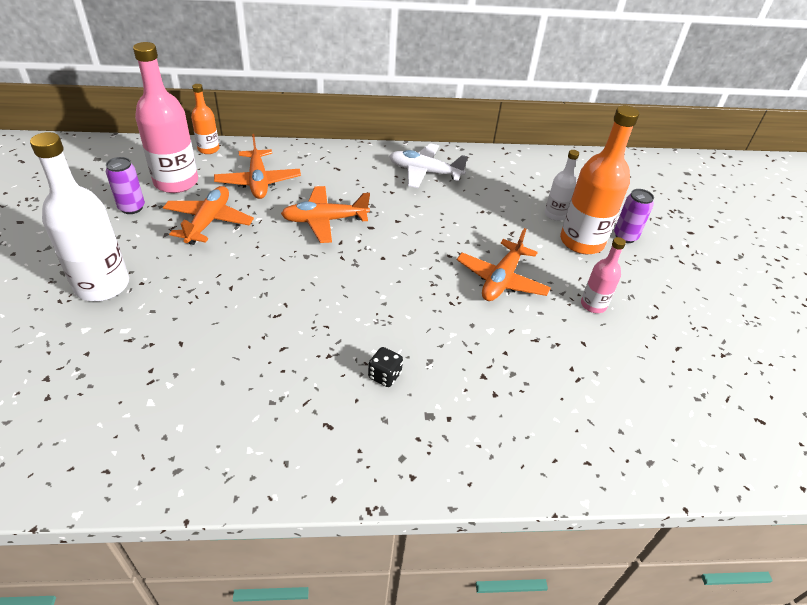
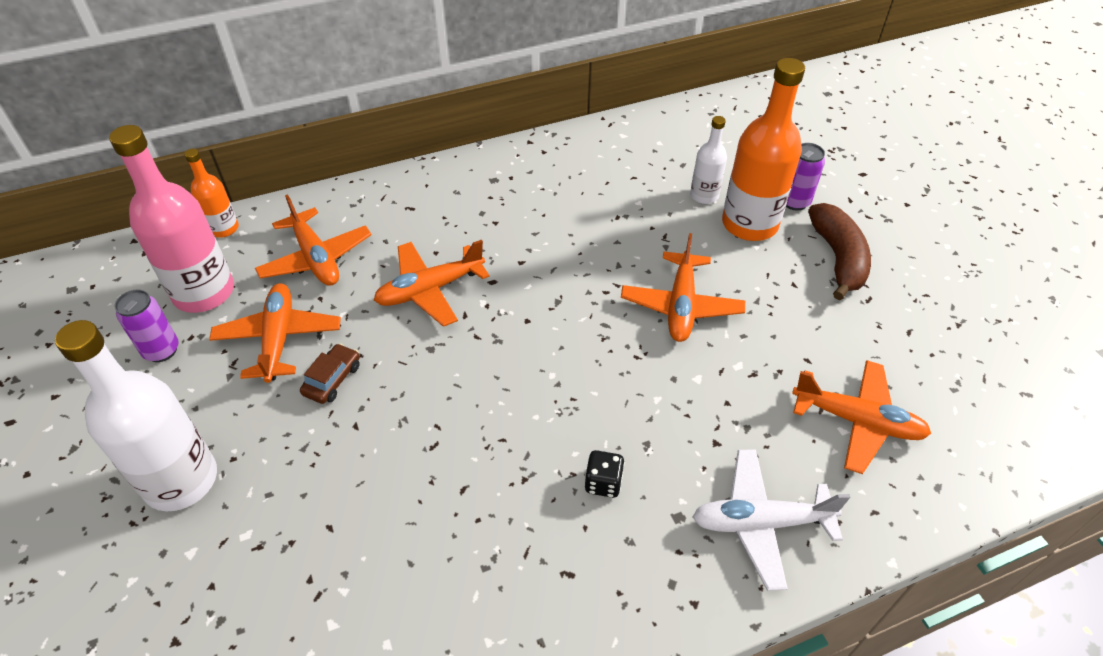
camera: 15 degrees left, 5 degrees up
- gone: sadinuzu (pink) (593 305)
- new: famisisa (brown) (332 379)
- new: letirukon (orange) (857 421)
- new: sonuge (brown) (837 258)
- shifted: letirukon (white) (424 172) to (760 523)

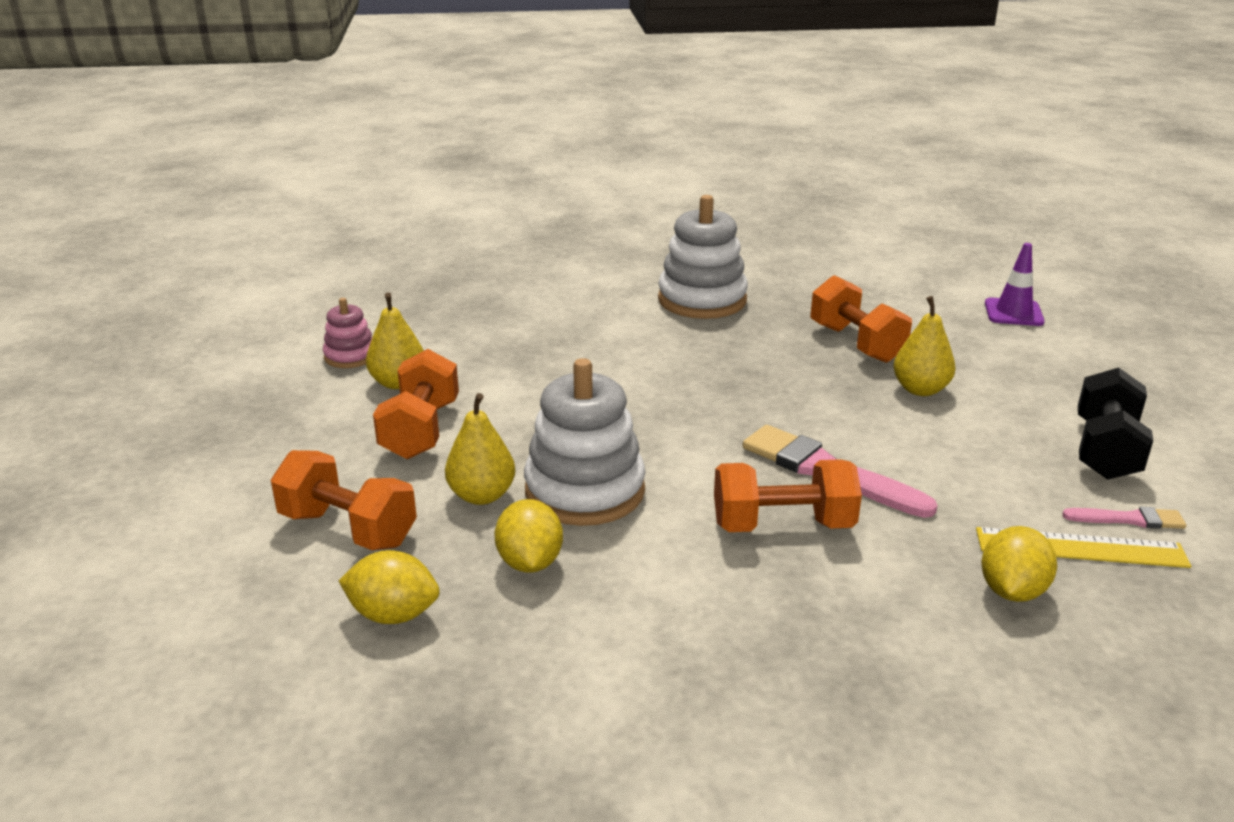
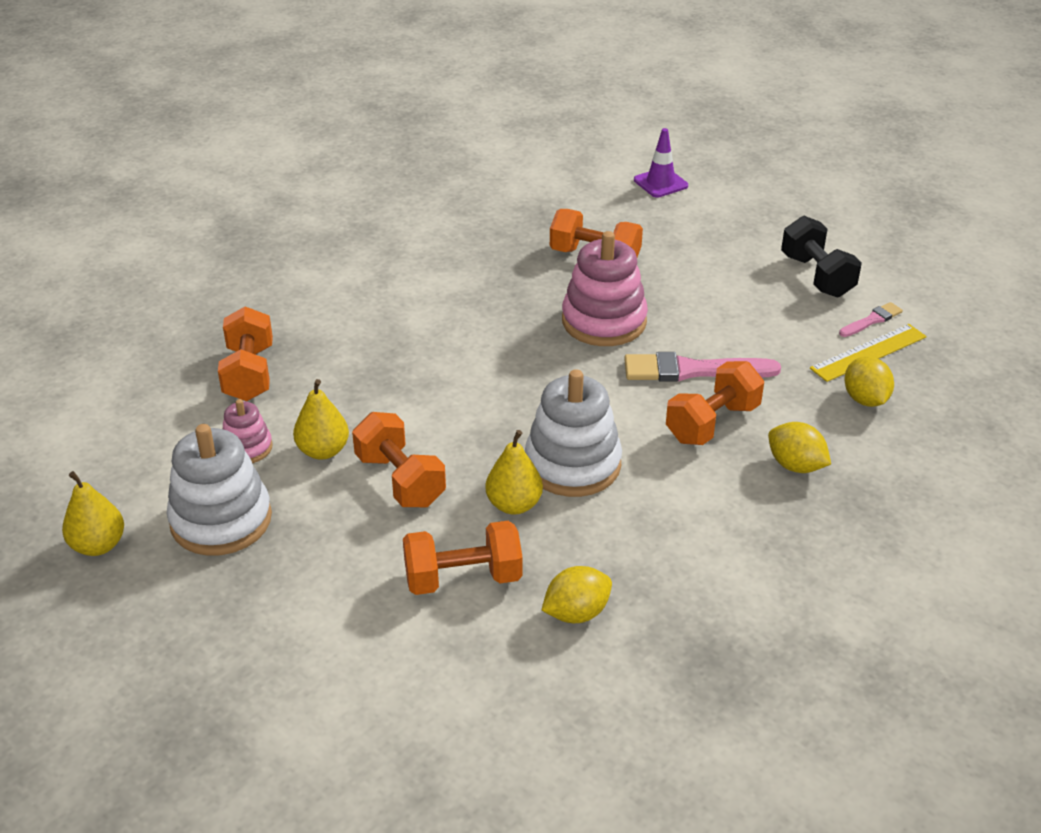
camera: 40 degrees left, 10 degrees up
- new: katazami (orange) (249 373)
- new: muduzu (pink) (604 321)
- shifted: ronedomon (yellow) (530 562) to (795 465)
- shifted: muduzu (white) (702 300) to (221 520)
- shifted: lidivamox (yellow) (920 389) to (98 545)

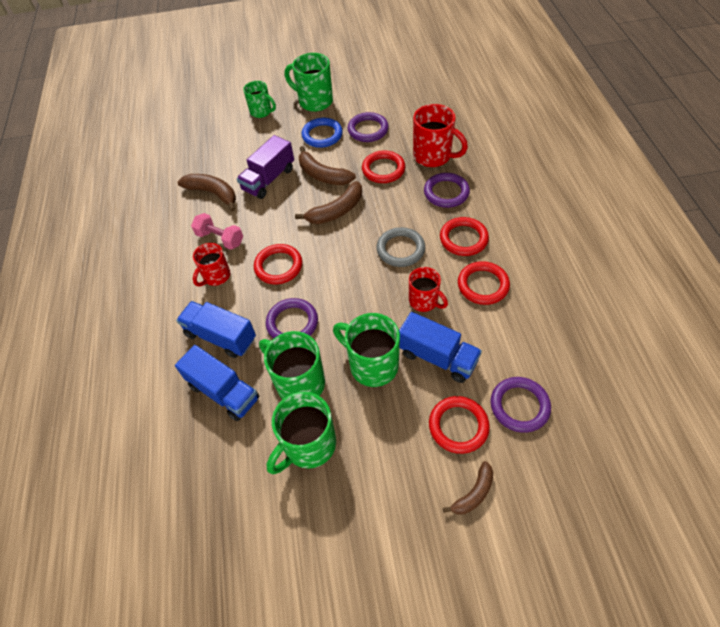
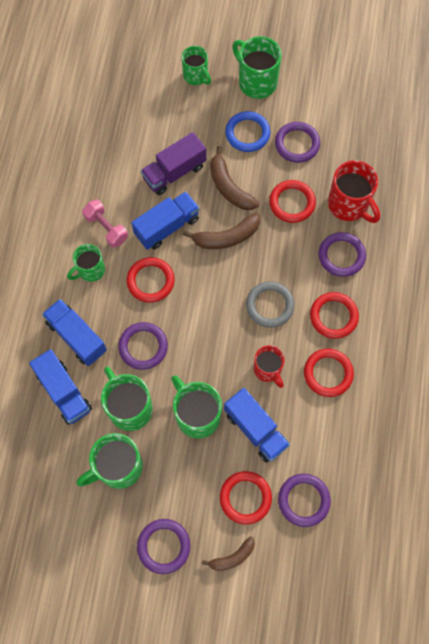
camera: 15 degrees right, 15 degrees up
- gone: sonuge (brown) (213 193)
- new: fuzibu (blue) (167 227)
- new: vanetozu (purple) (164 546)
- repainted: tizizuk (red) (216 276) to tizizuk (green) (90 270)

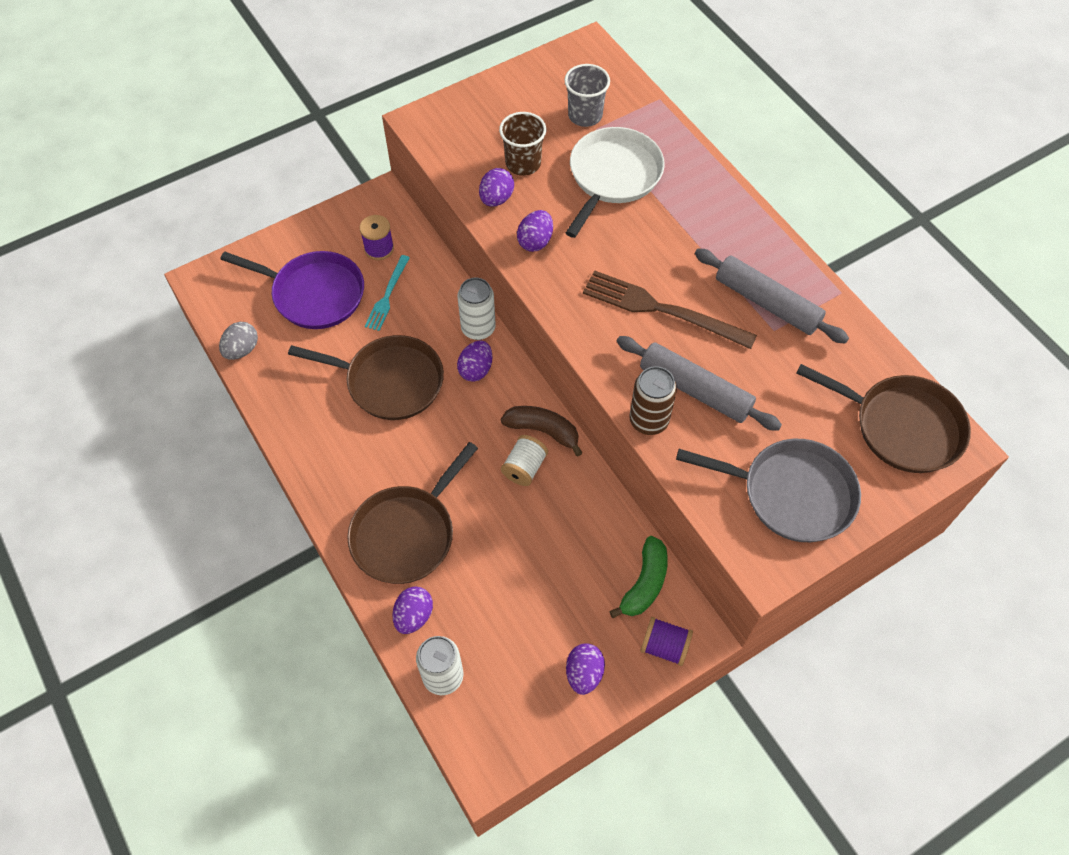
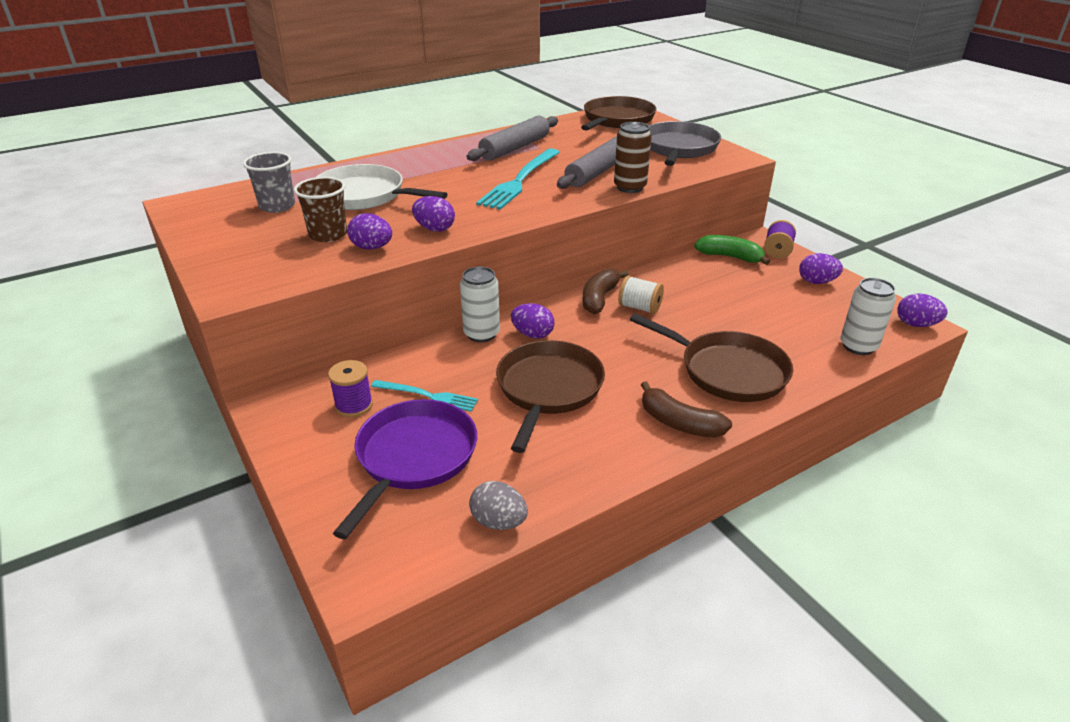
camera: 90 degrees left, 25 degrees down
- new: sonuge (brown) (679 423)
- shifted: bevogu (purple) (414 616) to (916 324)
- repainted: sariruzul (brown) (662 310) to sariruzul (turquoise) (520 180)

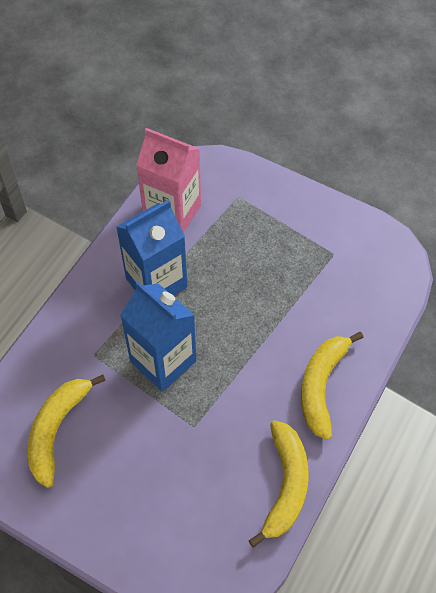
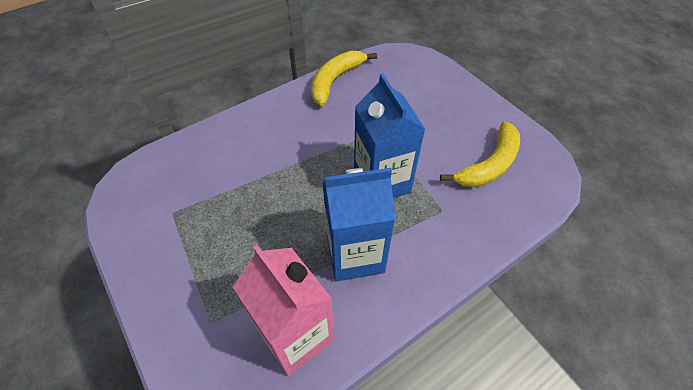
camera: 155 degrees left, 5 degrees down
- gone: sonuge (yellow) (321 386)

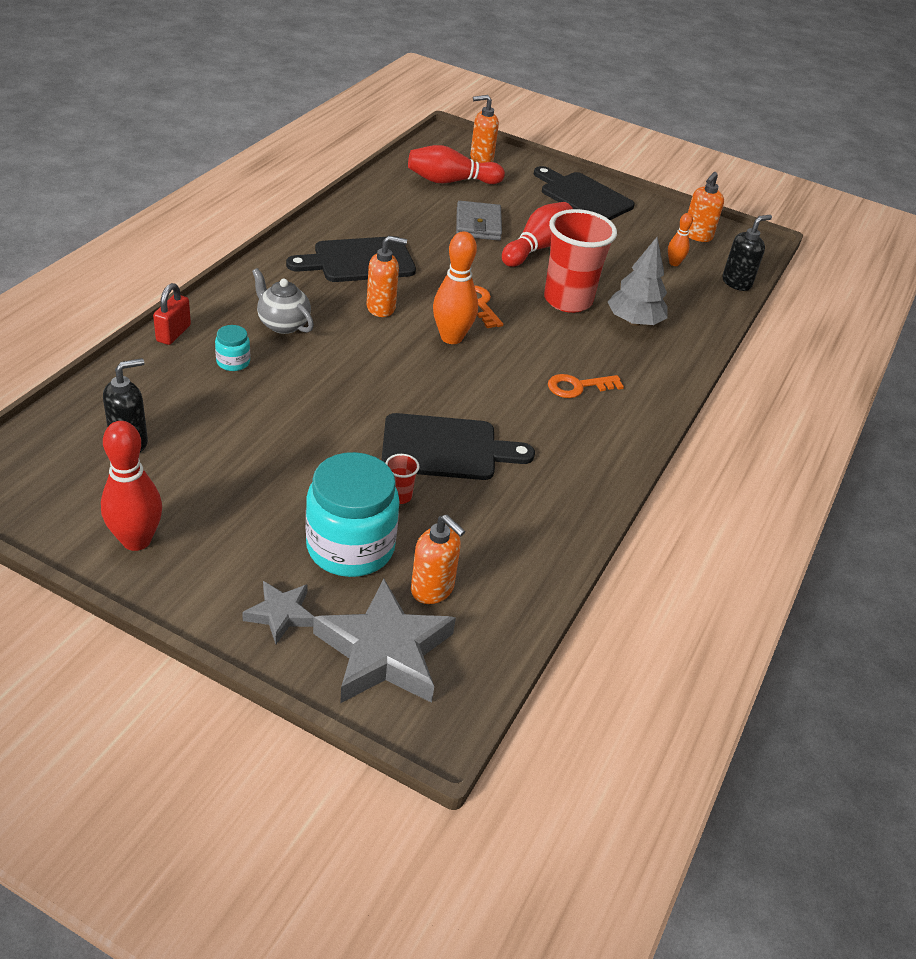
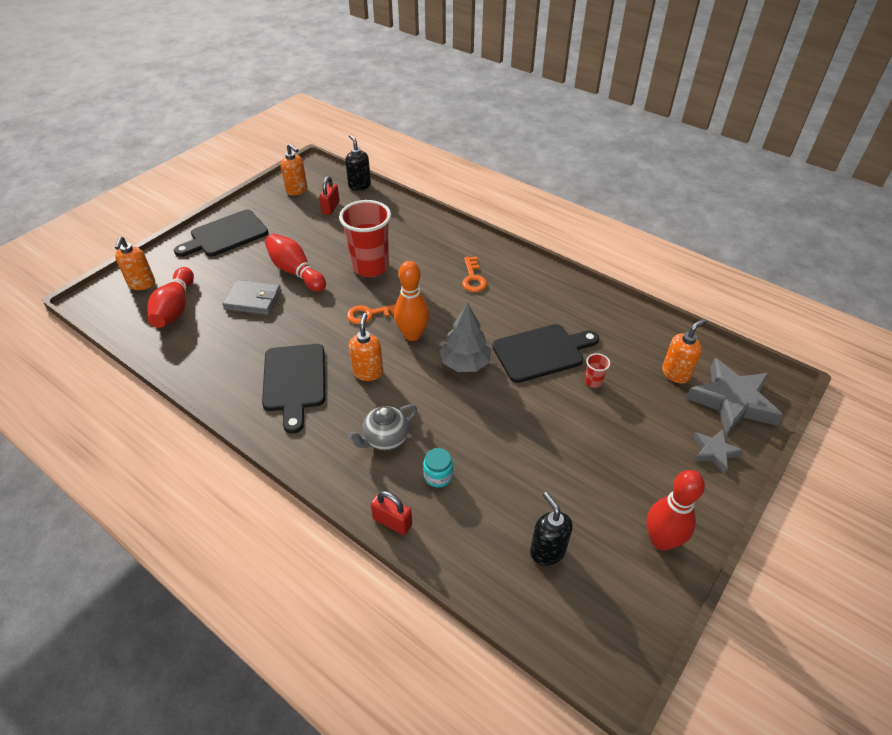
camera: 75 degrees left, 5 degrees up
- gone: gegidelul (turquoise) (350 547)
- shifted: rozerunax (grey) (634 322) to (465 363)
- swapped: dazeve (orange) (674 263) to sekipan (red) (330 208)
- rotated: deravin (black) (446 448) = (542 352) 60 degrees clockwise

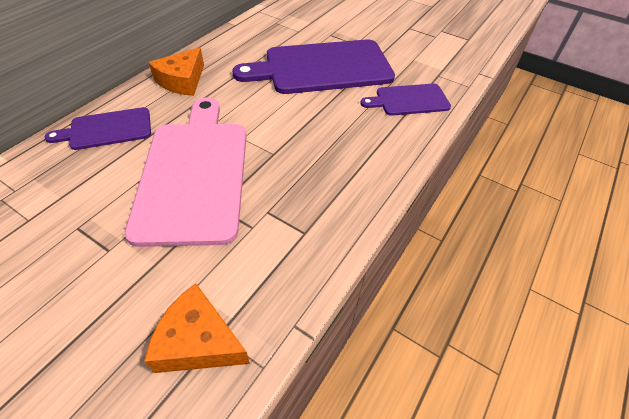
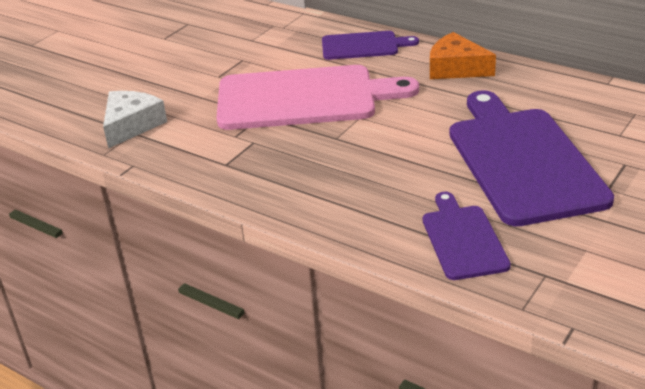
camera: 95 degrees right, 15 degrees down
- repainted: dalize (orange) (198 341) to dalize (white) (131 125)
- rotated: deravin (purple) (107 129) = (363 46) 105 degrees clockwise

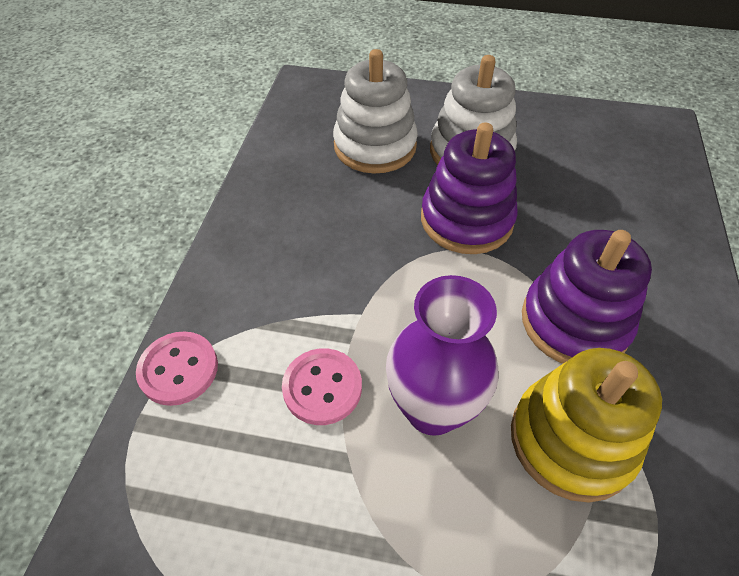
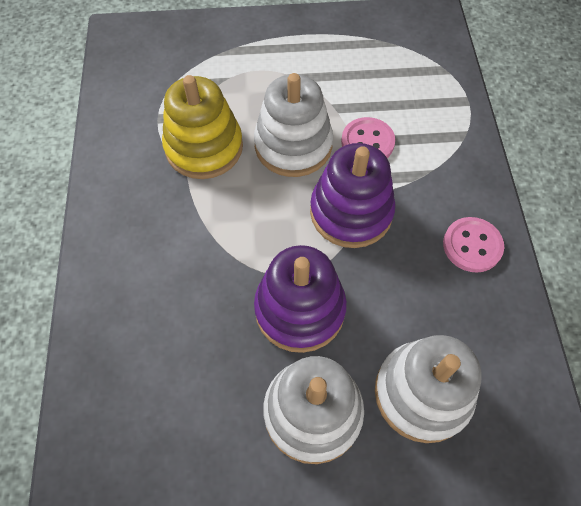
camera: 165 degrees right, 10 degrees up
- shifted: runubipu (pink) (178 369) to (472 246)
- shifted: muduzu (purple) (574 322) to (351 212)
- swapped: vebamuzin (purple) (432 409) to muduzu (white) (293 145)

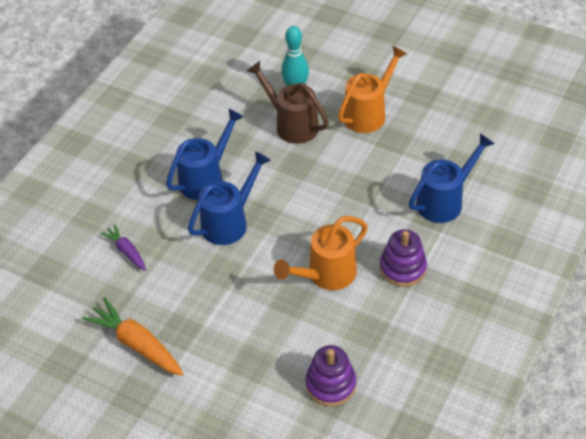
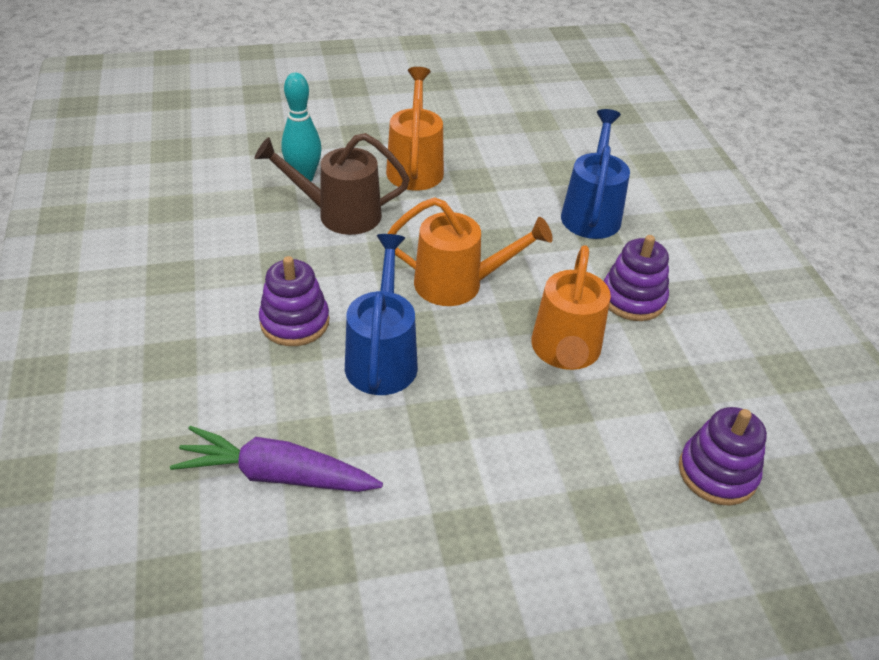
camera: 45 degrees left, 5 degrees down
- gone: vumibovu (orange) (137 344)
- new: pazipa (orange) (459 284)
- swapped: pazipa (blue) (206 178) to muduzu (purple) (295 322)
- scaled: vumibovu (purple) (126 251) = (276 475) x1.69

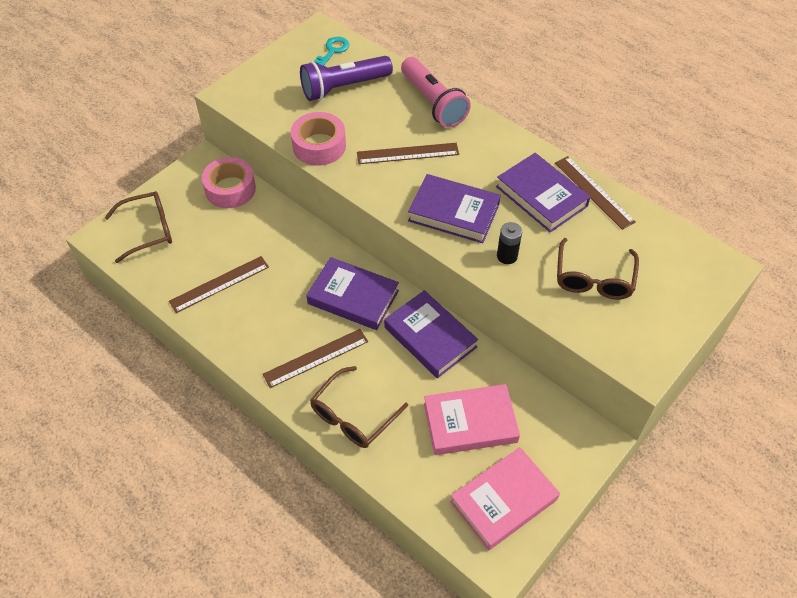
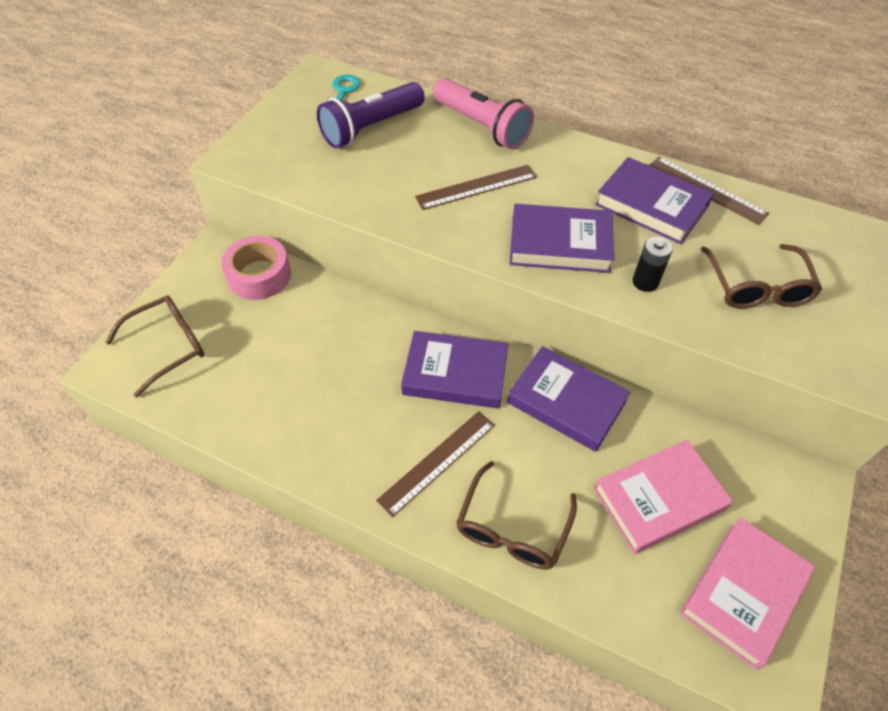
camera: 15 degrees left, 0 degrees up
- gone: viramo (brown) (219 284)
- gone: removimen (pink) (319 146)

